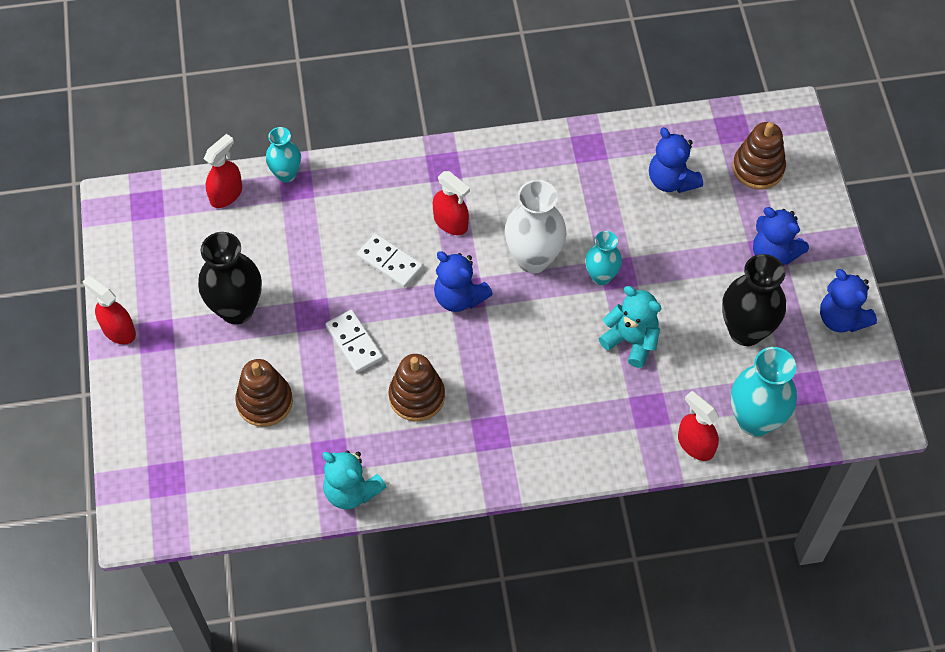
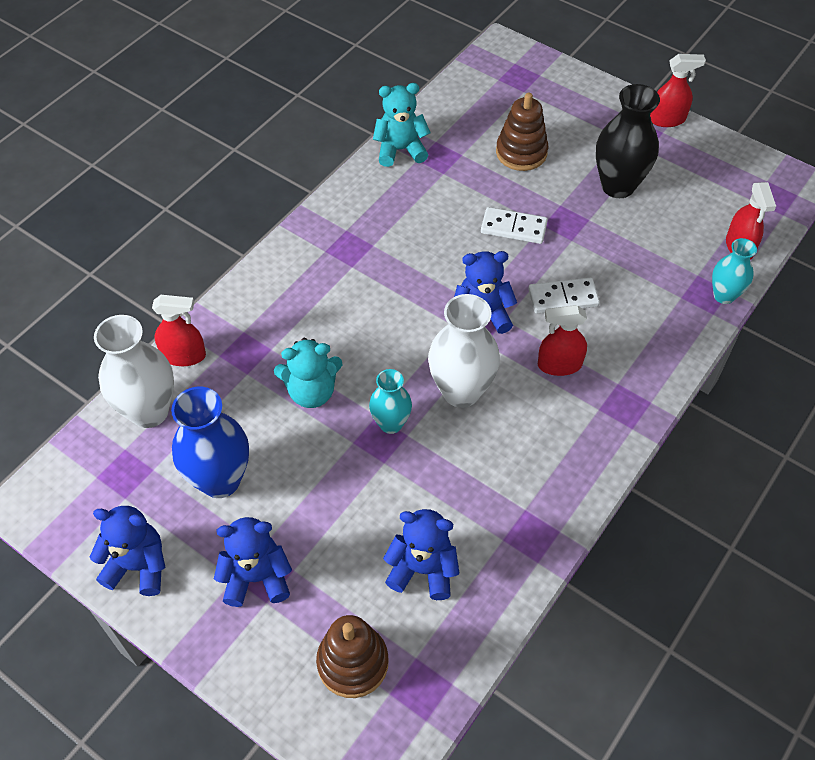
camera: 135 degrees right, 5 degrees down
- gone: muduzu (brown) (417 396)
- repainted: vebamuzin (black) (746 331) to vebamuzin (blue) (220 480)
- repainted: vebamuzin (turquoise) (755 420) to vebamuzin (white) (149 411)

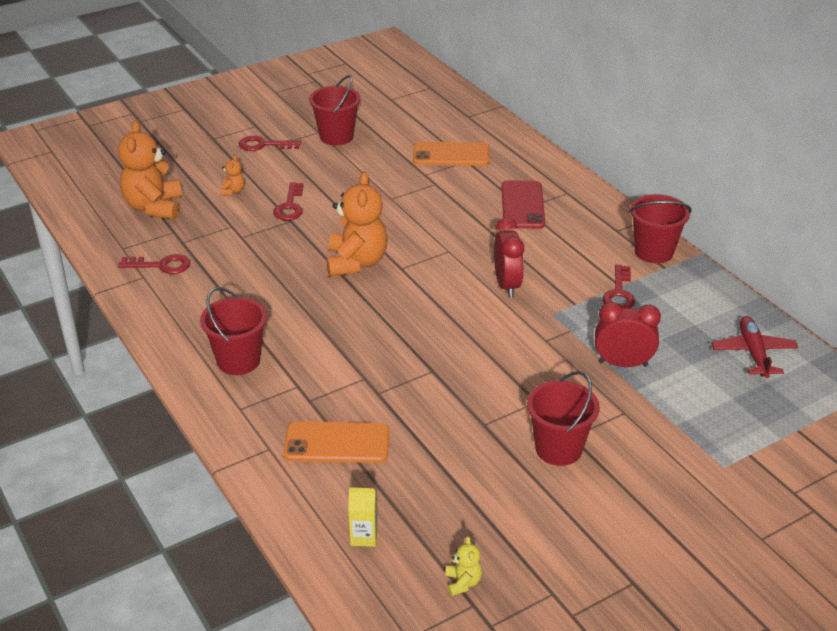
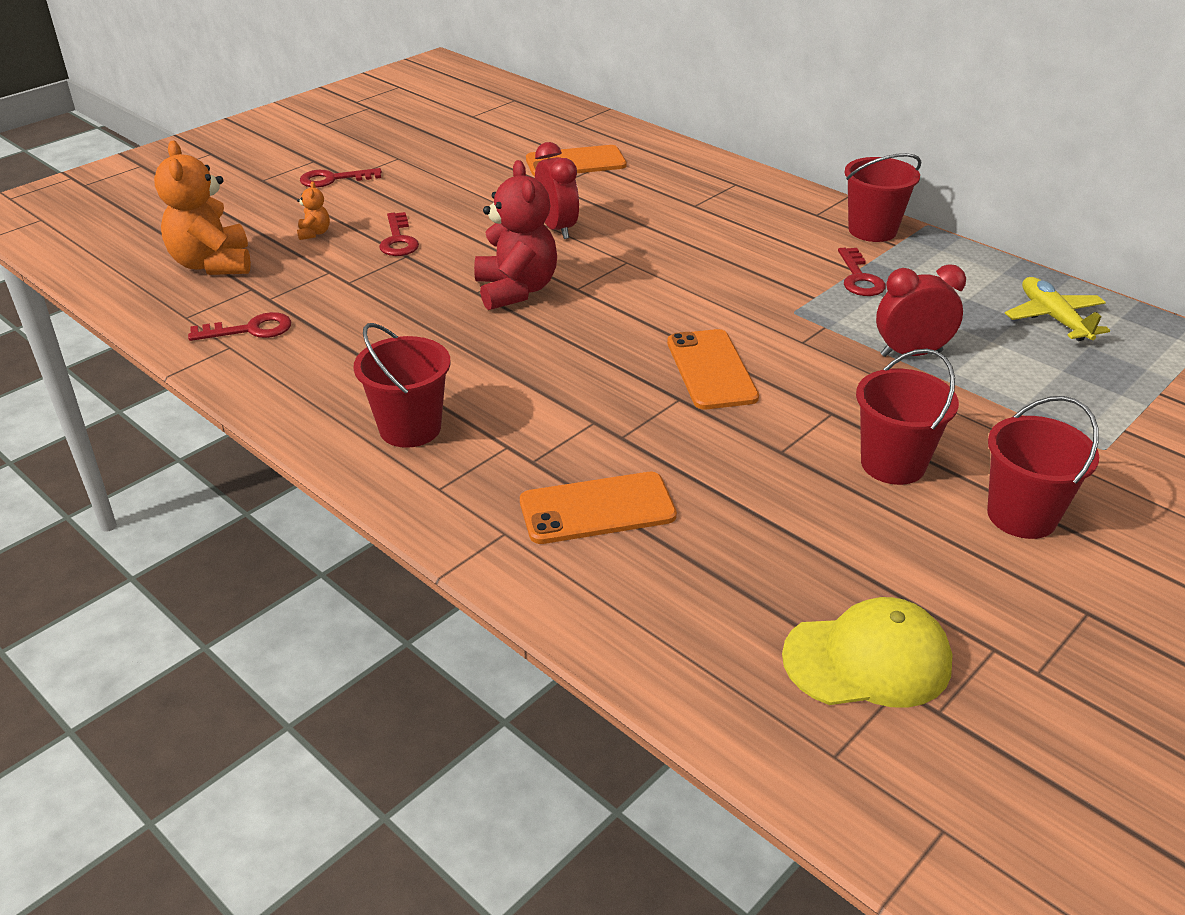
camera: 15 degrees left, 0 degrees up
- gone: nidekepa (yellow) (364 536)
- gone: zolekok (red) (522 205)
- new: zolekok (orange) (711 370)
- shifted: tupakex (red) (336 136) to (1021 516)
- shifted: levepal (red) (507 285) to (557 228)
- swapped: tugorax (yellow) (463 582) to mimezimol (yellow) (867 660)
- repainted: tugorax (orange) (356 262) to tugorax (red) (516 290)
- repainted: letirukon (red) (753 353) to letirukon (yellow) (1053 318)

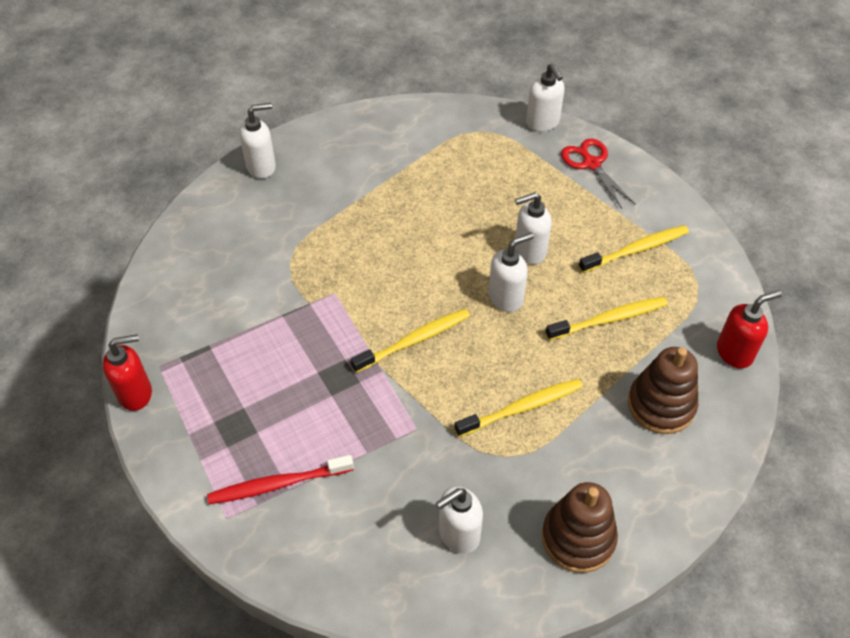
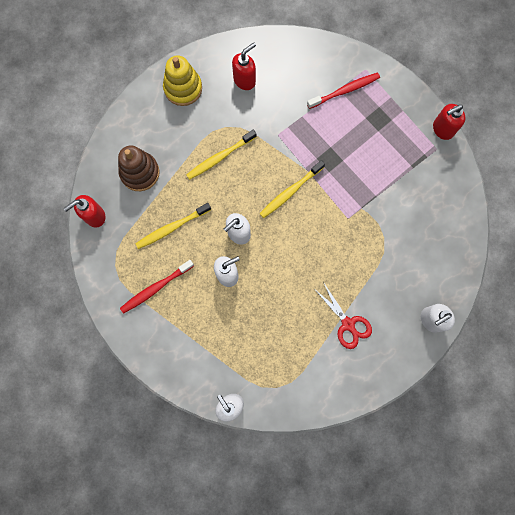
camera: 170 degrees right, 25 degrees up
- shifted: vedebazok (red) (591 163) to (348 324)
- repainted: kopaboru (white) (458 534) to kopaboru (red) (244 80)
- repainted: muduzu (brown) (578 538) to muduzu (yellow) (183 88)
- repainted: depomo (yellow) (635 250) to depomo (red) (156 288)

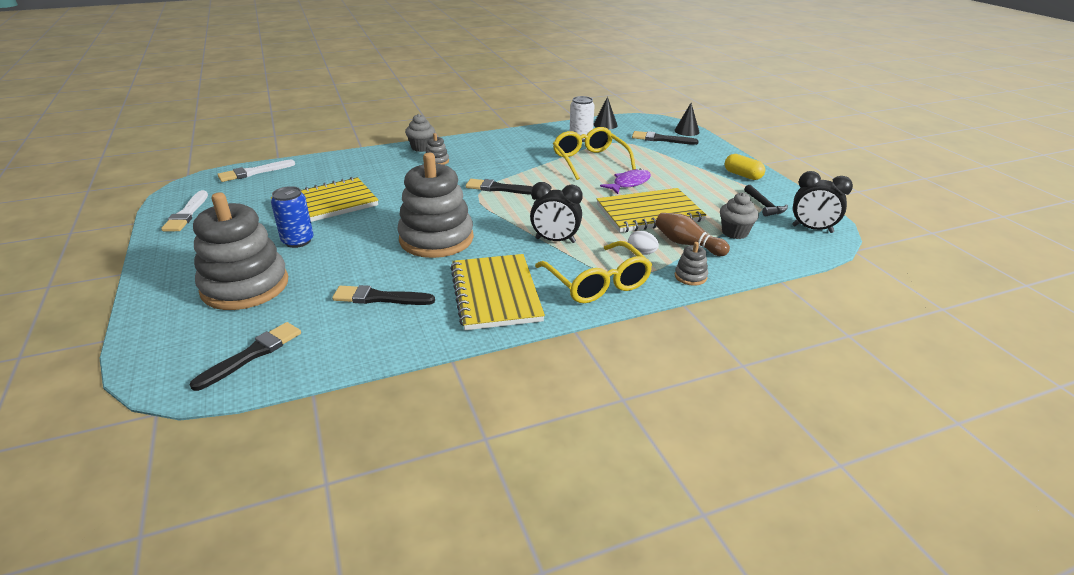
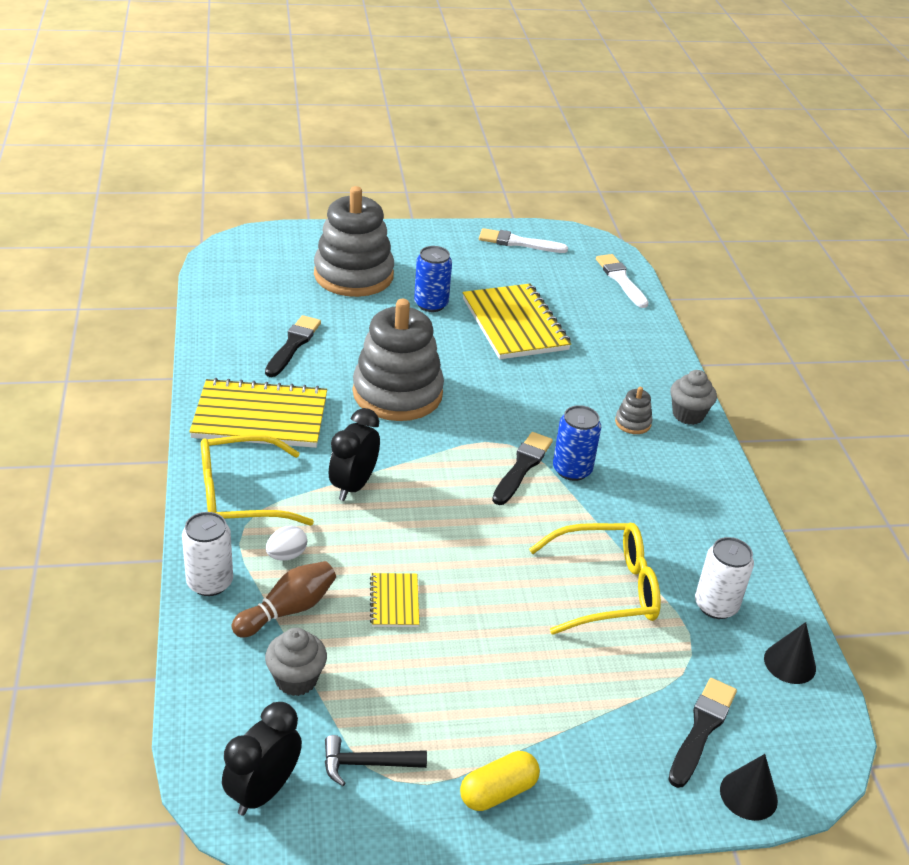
camera: 100 degrees right, 5 degrees up
- gone: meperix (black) (252 354)
- gone: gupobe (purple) (629 183)
- new: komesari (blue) (572 470)
- swapped: muduzu (grey) (690 276) to komesari (white) (210 582)
- scaled: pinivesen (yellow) (649 213) = (394 602) x0.47

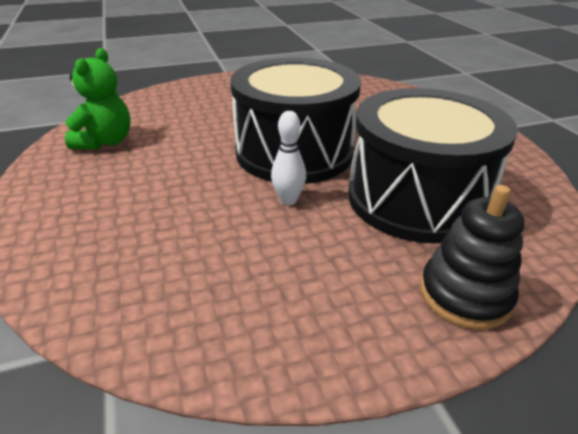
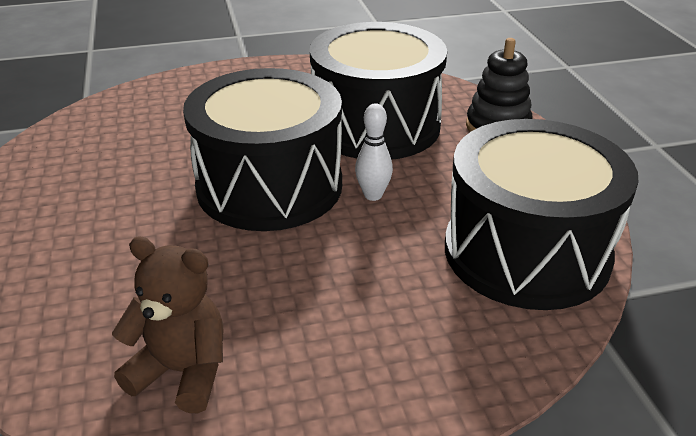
camera: 85 degrees left, 0 degrees up
- new: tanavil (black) (526 252)
- repainted: tugorax (green) (105 142) to tugorax (brown) (182 372)

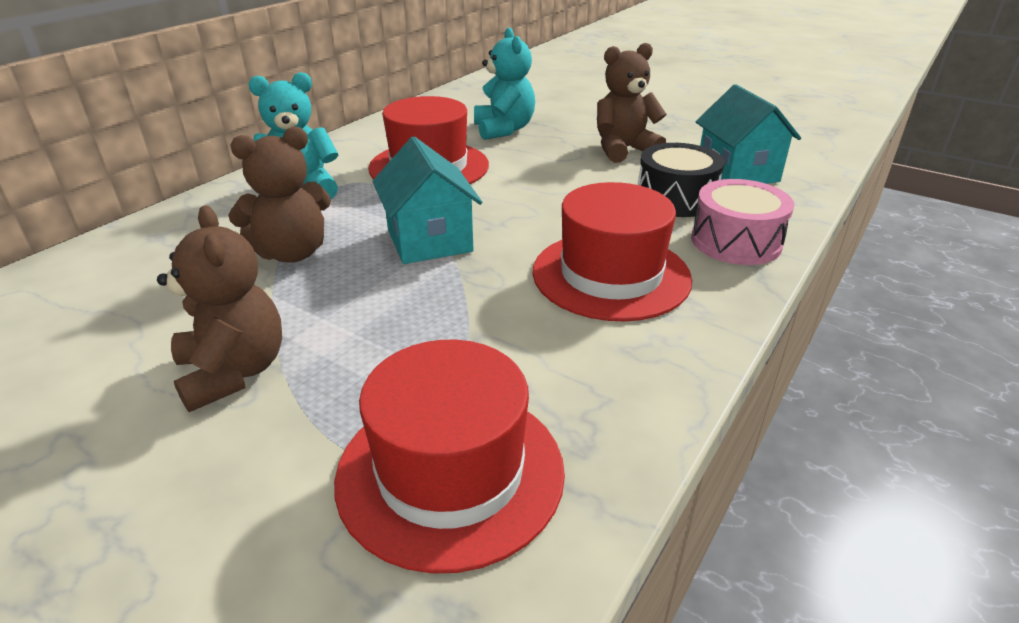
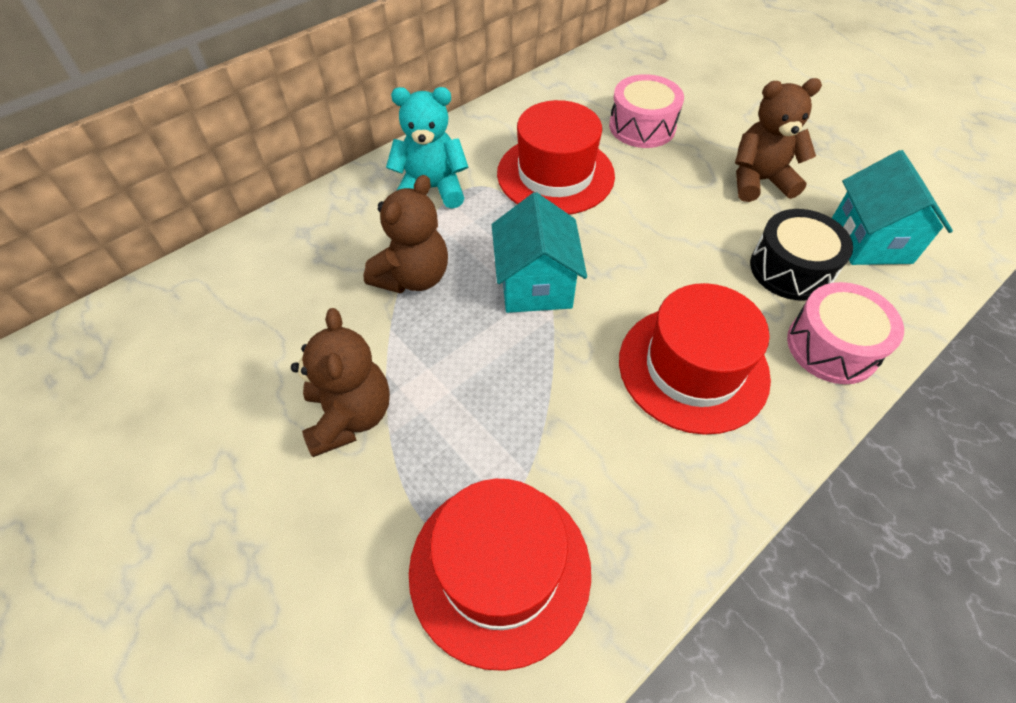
camera: 15 degrees right, 20 degrees up
- swapped: tugorax (turquoise) (504 130) to tanavil (pink) (642 126)
- rotated: tugorax (brown) (292 253) = (413 277) 45 degrees counterclockwise

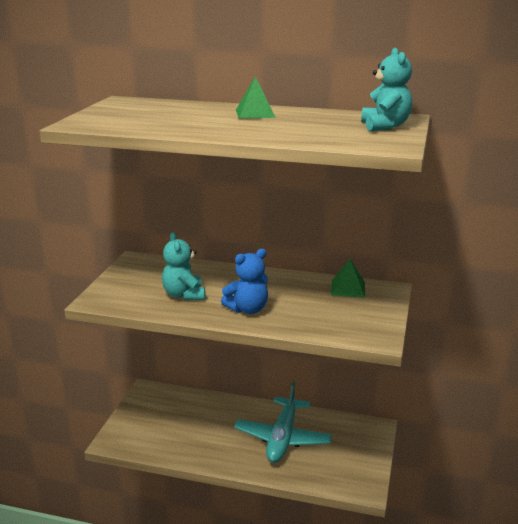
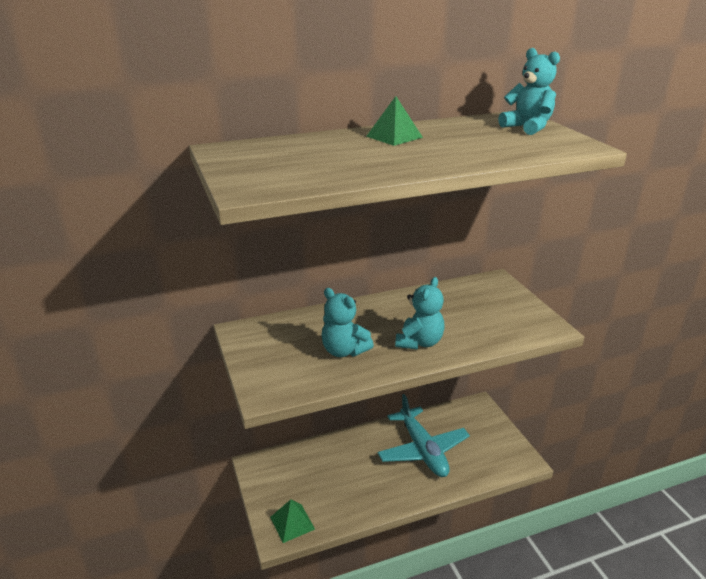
camera: 35 degrees left, 5 degrees up
- shifted: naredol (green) (348 288) to (292 523)
- repainted: tugorax (blue) (248 309) to tugorax (turquoise) (419 342)

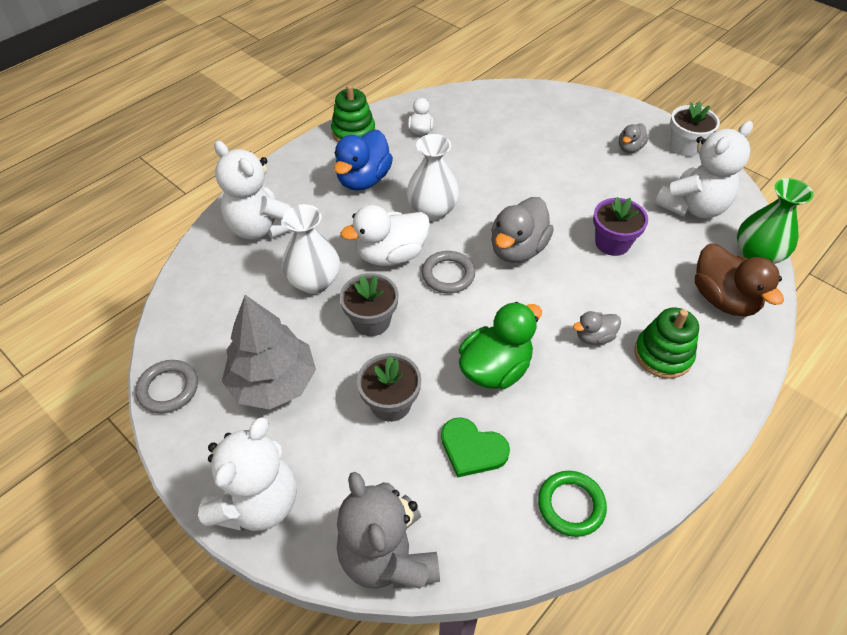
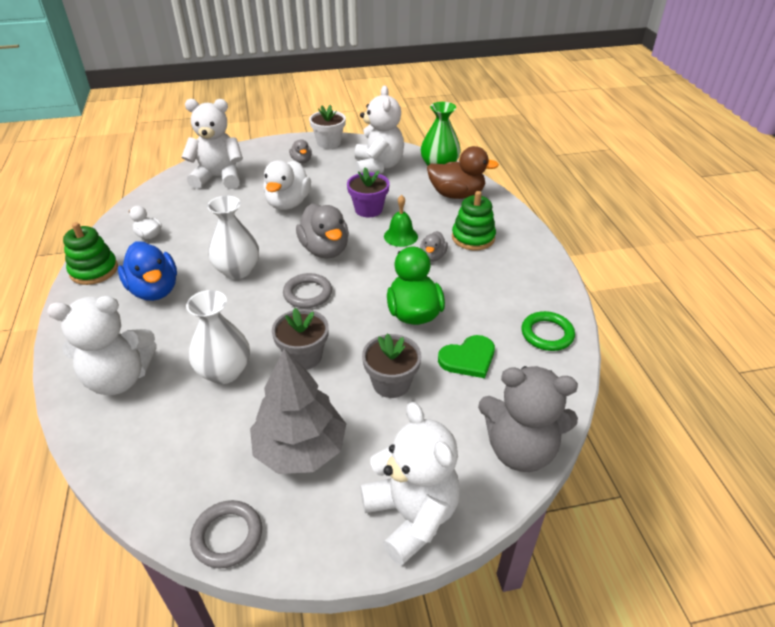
camera: 55 degrees left, 10 degrees down
- new: tugorax (white) (219 178)
- new: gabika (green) (400 236)
- shifted: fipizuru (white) (391 255) to (288 203)

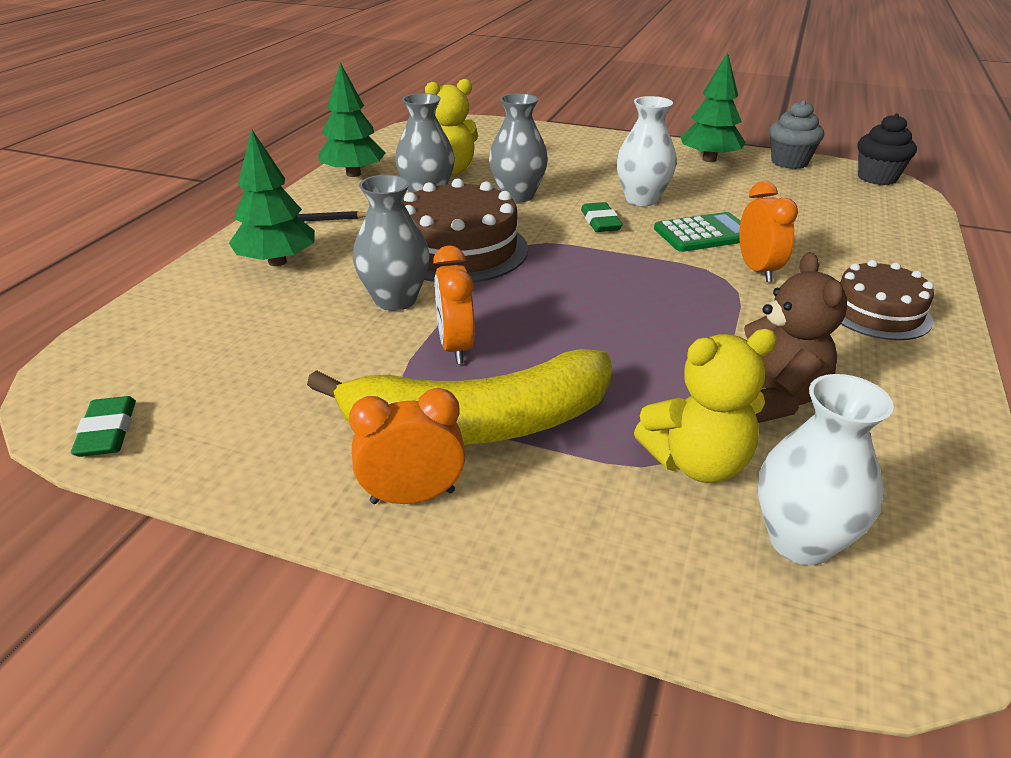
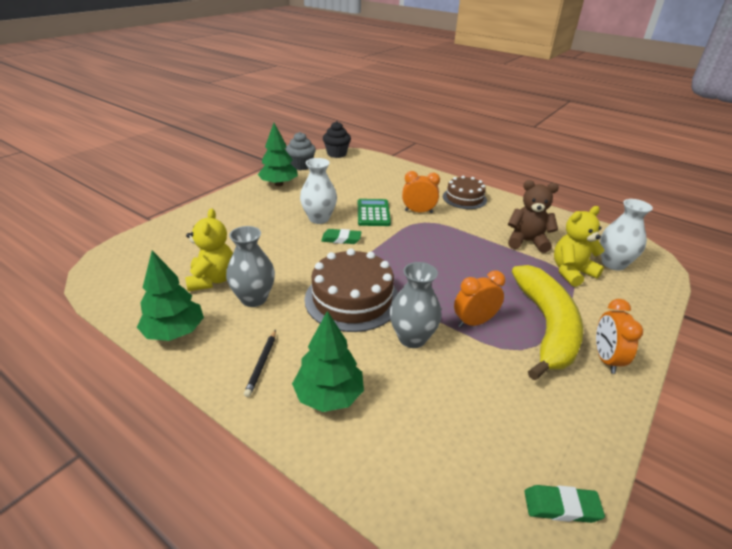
camera: 75 degrees left, 0 degrees up
- gone: vebamuzin (grey) (517 196)
- rotated: levepal (orange) (455 347) = (474 322) 150 degrees clockwise
- rotated: tugorax (yellow) (697 463) = (571 272) 120 degrees counterclockwise

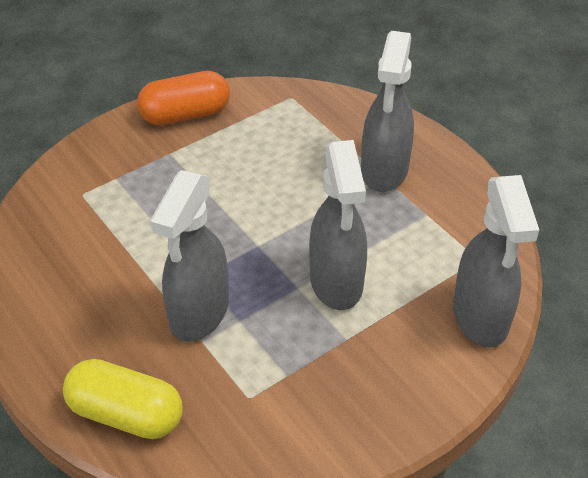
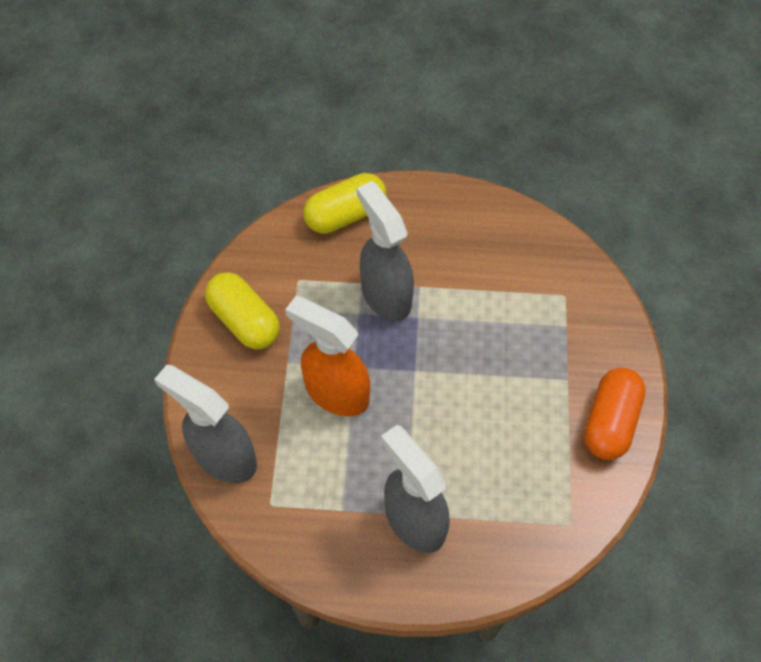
camera: 130 degrees right, 15 degrees up
- new: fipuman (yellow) (244 320)
- repainted: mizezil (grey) (336 283) to mizezil (orange) (336 392)

